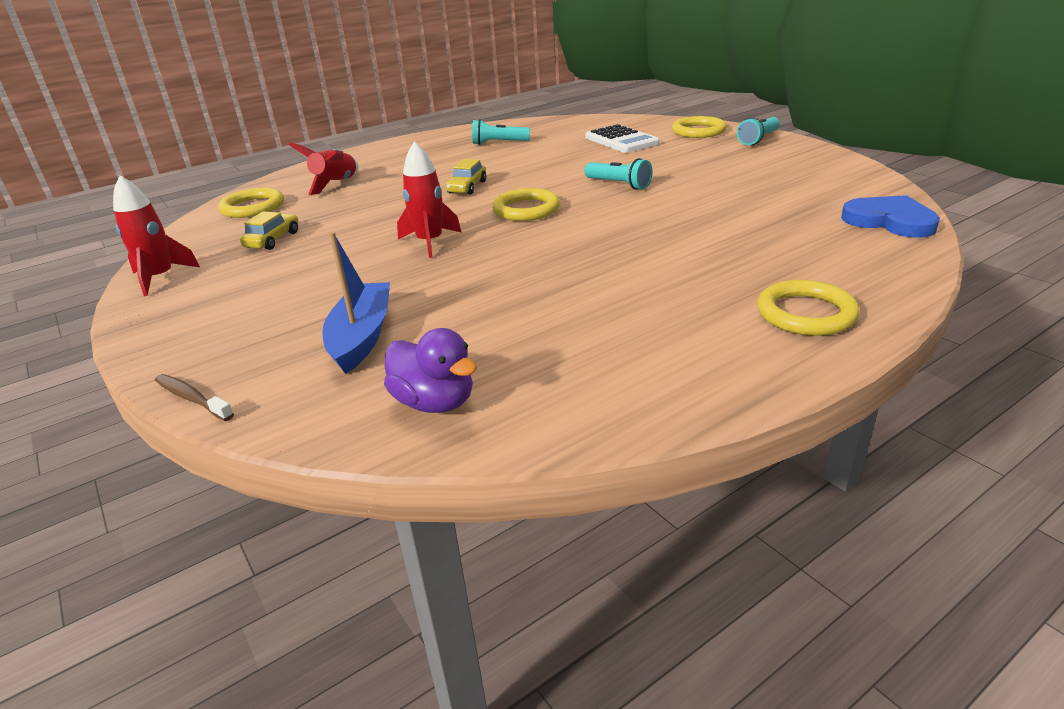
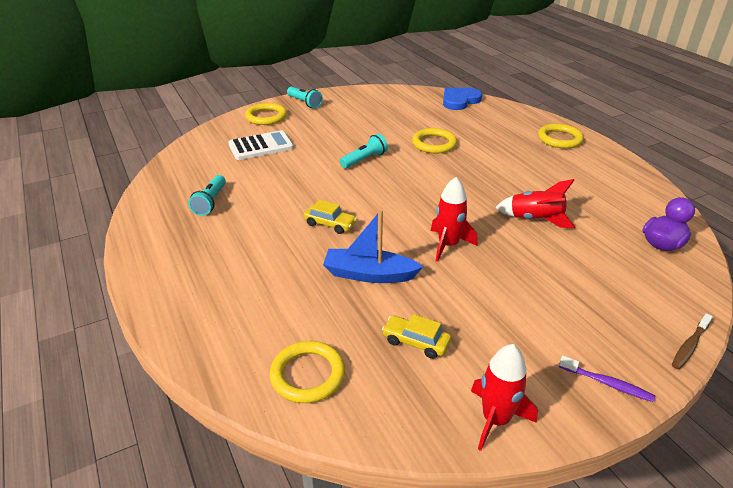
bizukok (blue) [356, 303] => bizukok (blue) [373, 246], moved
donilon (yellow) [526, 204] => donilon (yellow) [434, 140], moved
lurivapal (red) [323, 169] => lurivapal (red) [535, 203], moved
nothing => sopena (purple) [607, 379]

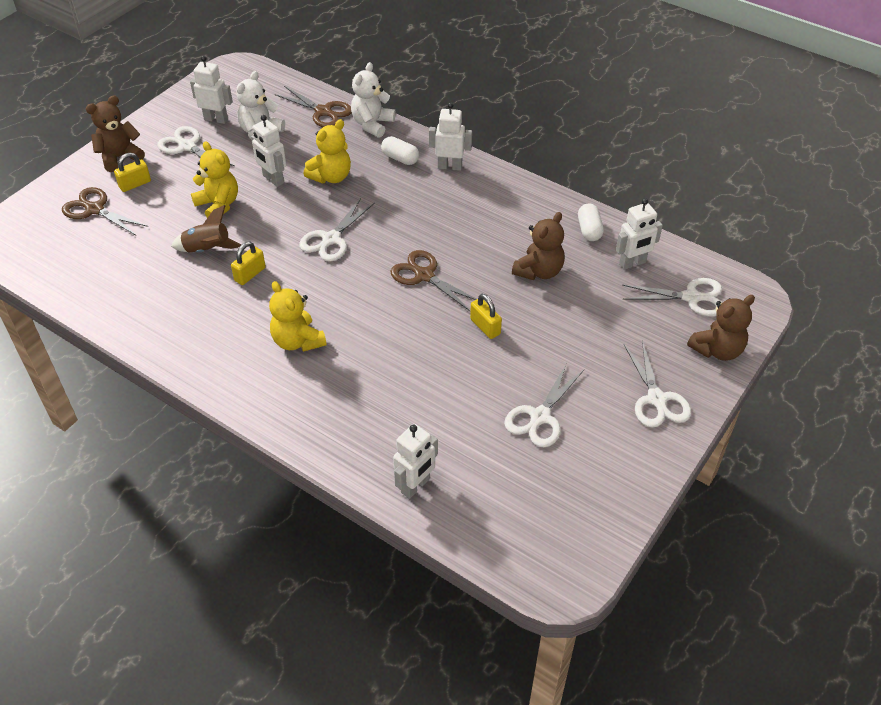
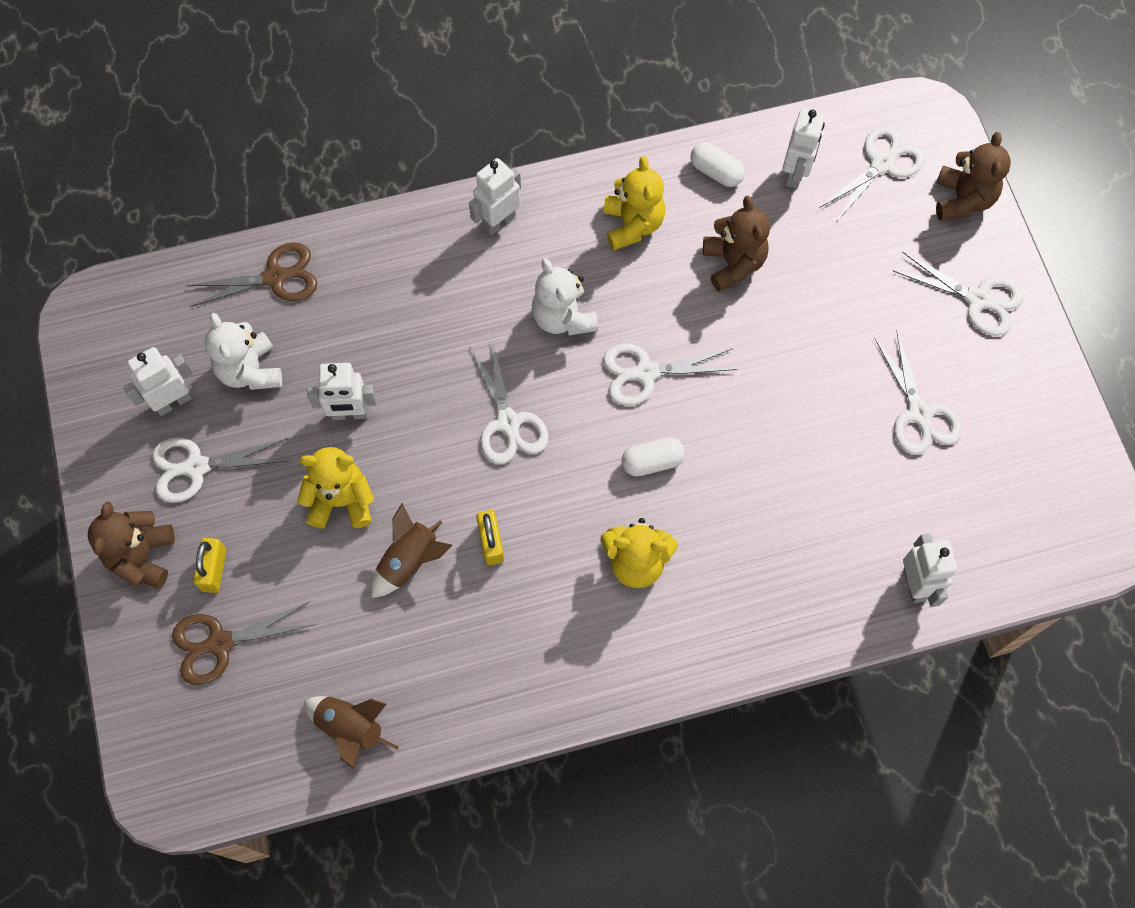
nothing => lurivapal (brown) [351, 732]
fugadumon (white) [373, 100] => fugadumon (white) [565, 297], moved
fugadumon (yellow) [327, 151] => fugadumon (yellow) [634, 203], moved
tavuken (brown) [434, 281] => tavuken (white) [670, 375]
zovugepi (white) [400, 150] => zovugepi (white) [653, 457], moved
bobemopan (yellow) [486, 316] => nothing

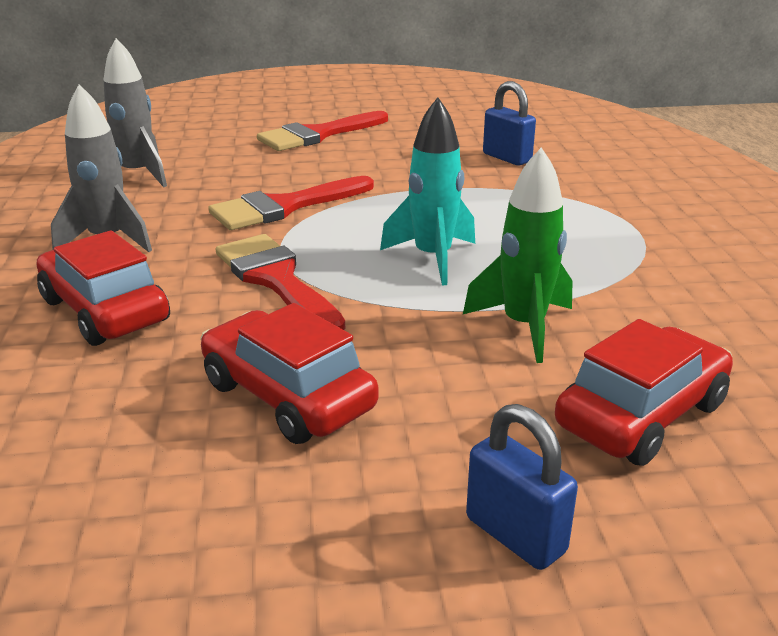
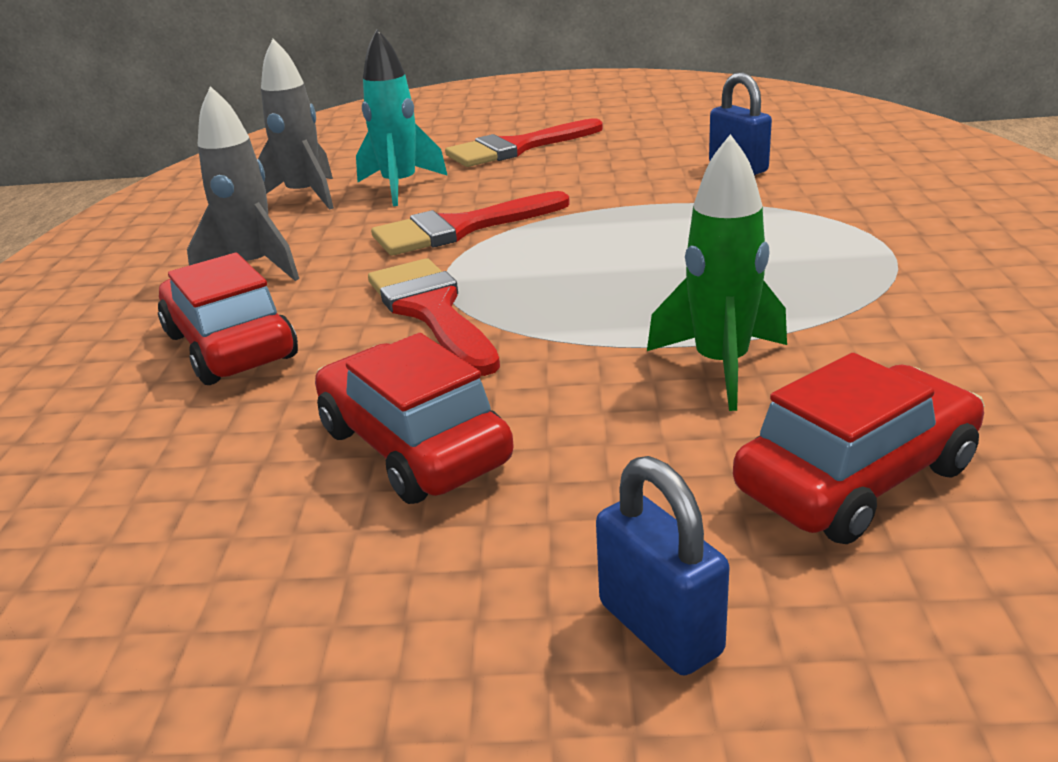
lurivapal (turquoise) [427, 191] => lurivapal (turquoise) [402, 117], moved

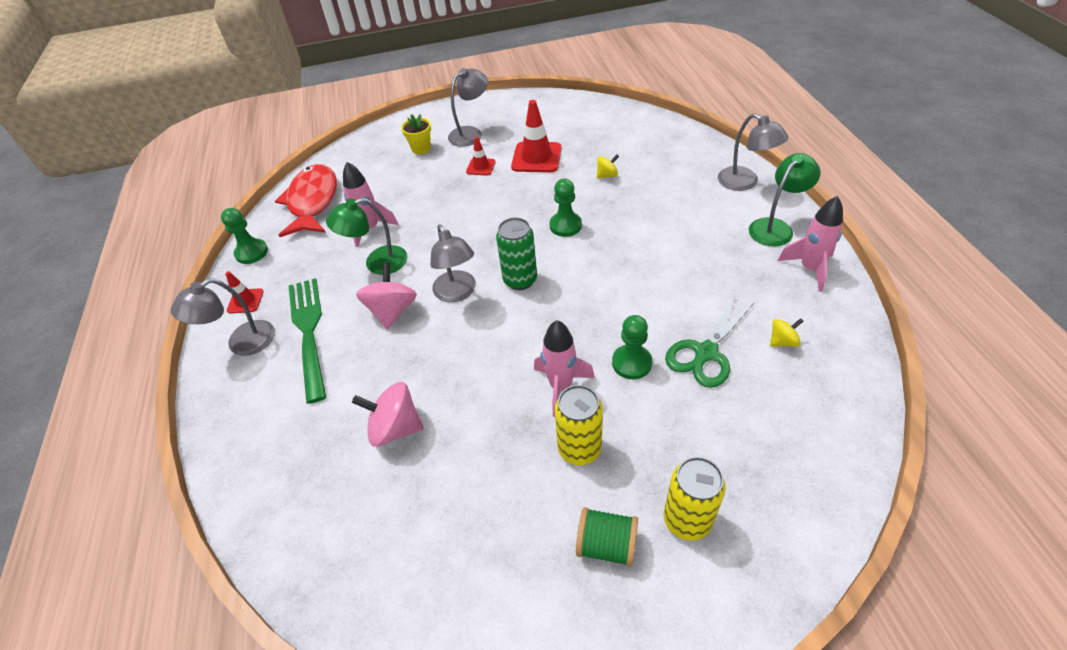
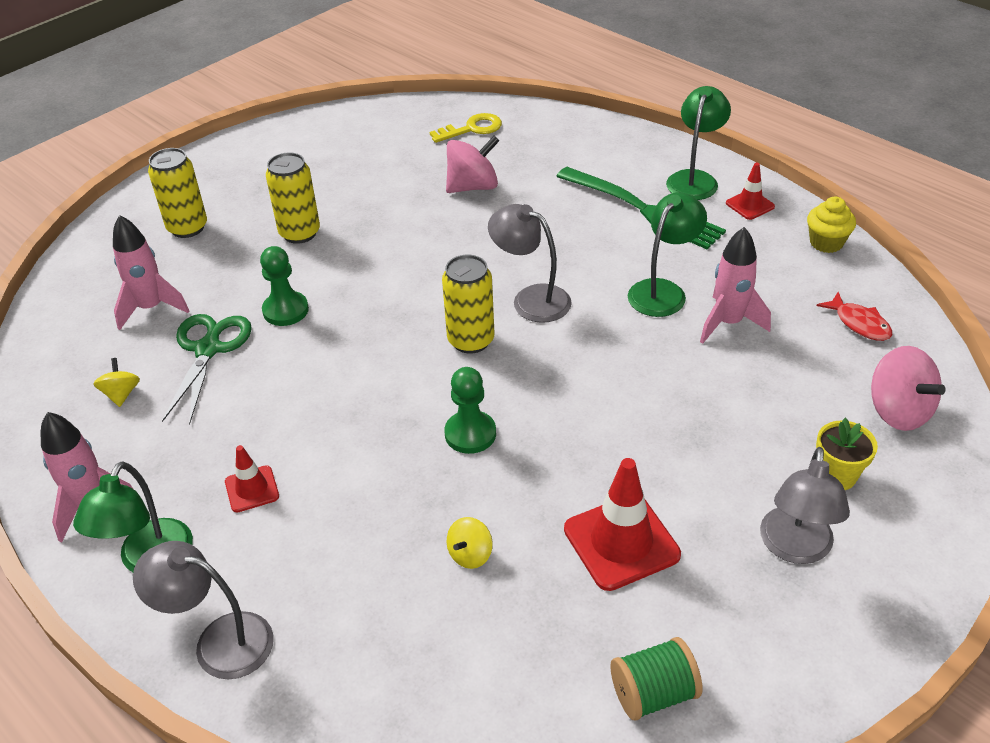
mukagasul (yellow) [787, 332] => mukagasul (yellow) [116, 382], 135 degrees clockwise
lurivapal (pink) [564, 368] => lurivapal (pink) [151, 272], moved
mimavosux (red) [481, 156] => mimavosux (red) [252, 478], moved
nothing => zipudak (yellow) [466, 128]
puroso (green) [516, 253] => puroso (yellow) [468, 304]
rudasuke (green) [607, 537] => rudasuke (green) [656, 678], moved
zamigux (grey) [223, 317] => zamigux (green) [698, 143]
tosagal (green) [244, 236] => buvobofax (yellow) [831, 225]
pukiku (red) [306, 200] => pukiku (red) [854, 316], x0.47
mukagasul (pink) [386, 296] => mukagasul (pink) [908, 388], moved

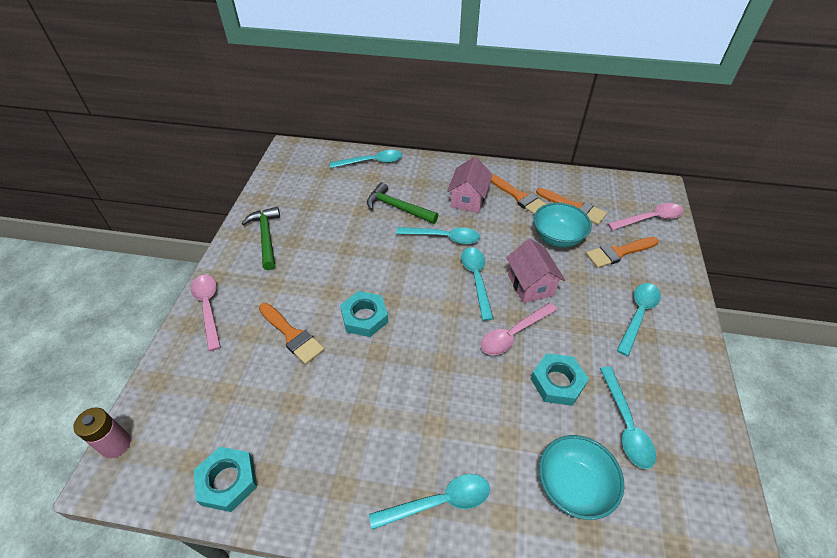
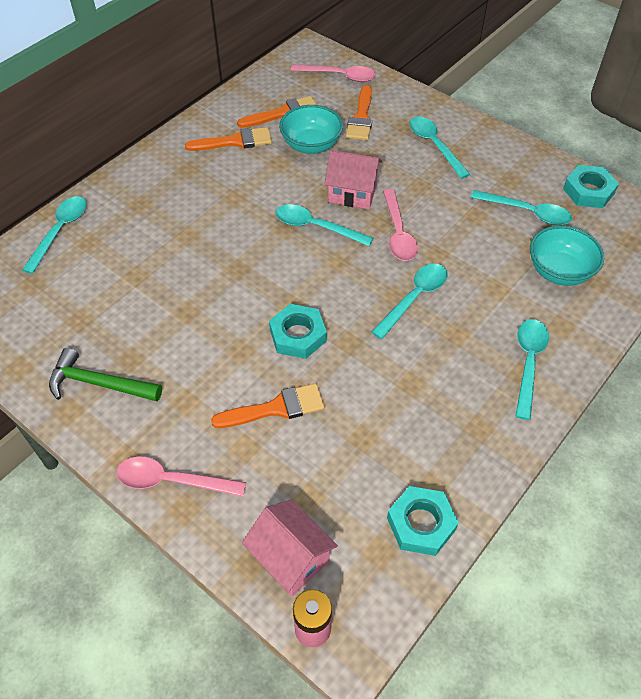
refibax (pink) [469, 185] => refibax (pink) [290, 548], moved
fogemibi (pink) [645, 216] => fogemibi (pink) [333, 73], 90 degrees clockwise
fogemibi (turquoise) [438, 235] => fogemibi (turquoise) [409, 301], moved
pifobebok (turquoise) [560, 379] => pifobebok (turquoise) [591, 186], moved
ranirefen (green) [402, 203] => nothing

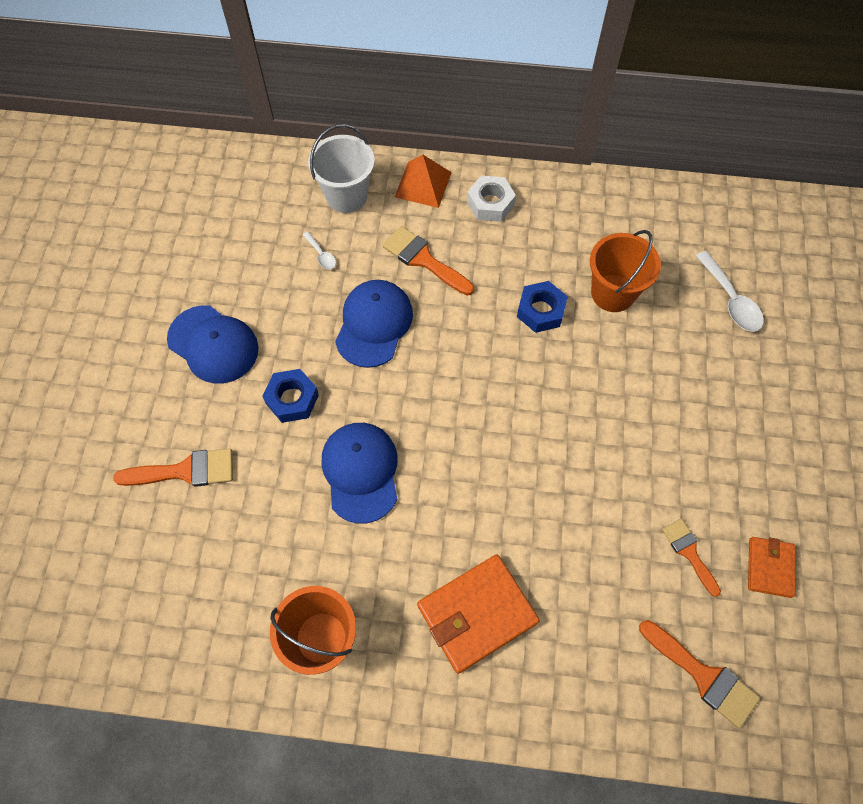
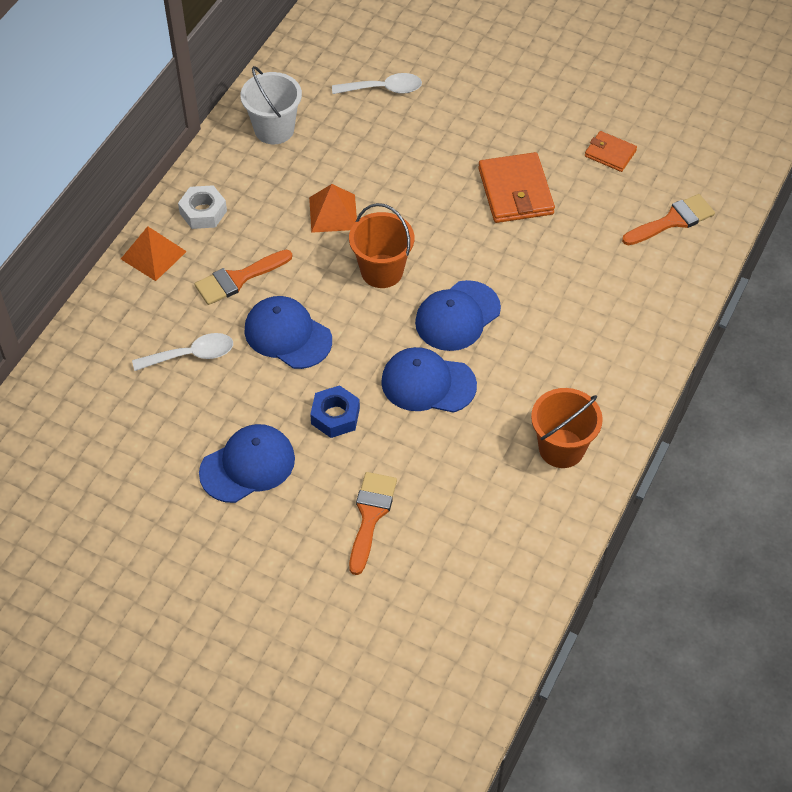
fogemibi (white) [319, 250] => fogemibi (white) [182, 352], x1.86
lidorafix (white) [341, 168] => lidorafix (white) [271, 105], moved
pifobebok (blue) [542, 307] => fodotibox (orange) [333, 208]
lidorafix (orange) [625, 271] => lidorafix (orange) [381, 245], moved
nothing => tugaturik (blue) [458, 315]
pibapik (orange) [478, 614] => pibapik (orange) [516, 187], moved
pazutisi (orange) [691, 558] => nothing

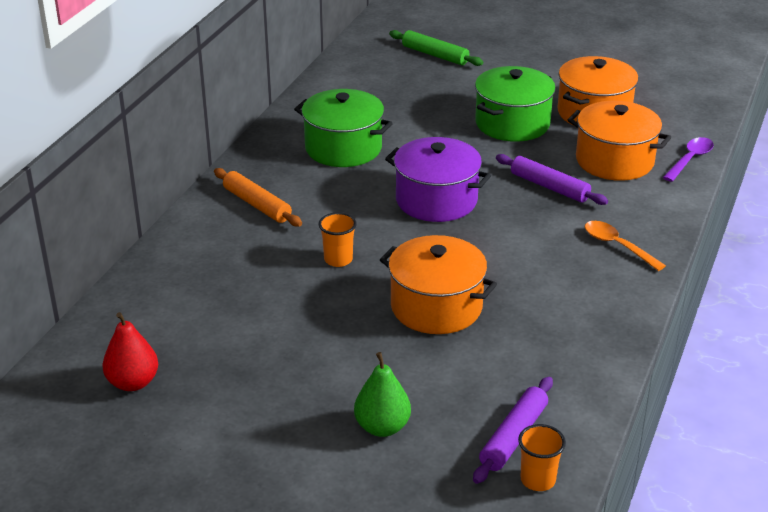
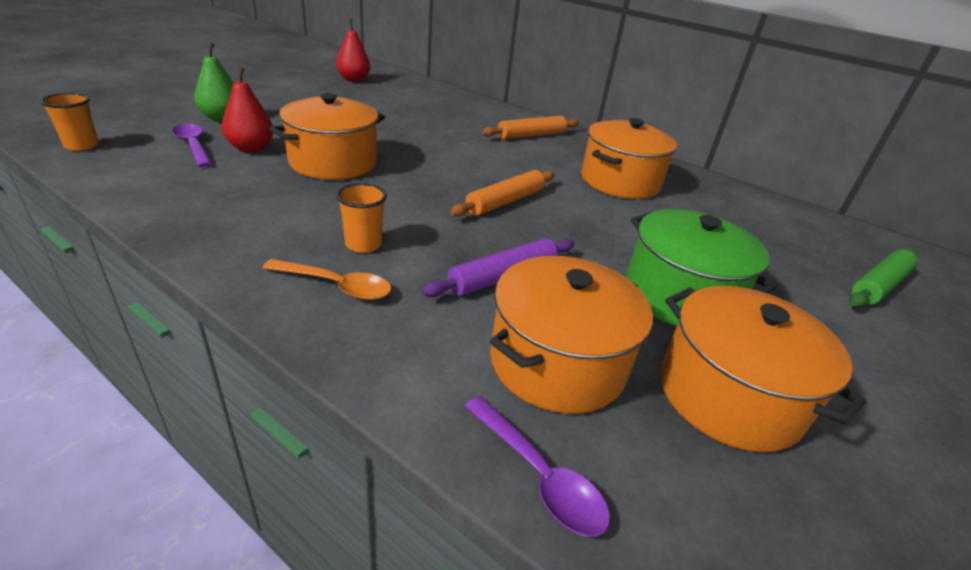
nothing => fogemibi (purple) [192, 145]
nothing => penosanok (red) [247, 110]
fogemibi (orange) [625, 246] => fogemibi (orange) [327, 279], 45 degrees clockwise
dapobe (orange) [338, 239] => dapobe (orange) [361, 218], moved
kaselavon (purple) [438, 179] => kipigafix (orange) [502, 193]
kaselavon (green) [343, 128] => kaselavon (orange) [629, 158]
kipigafix (purple) [513, 430] => nothing

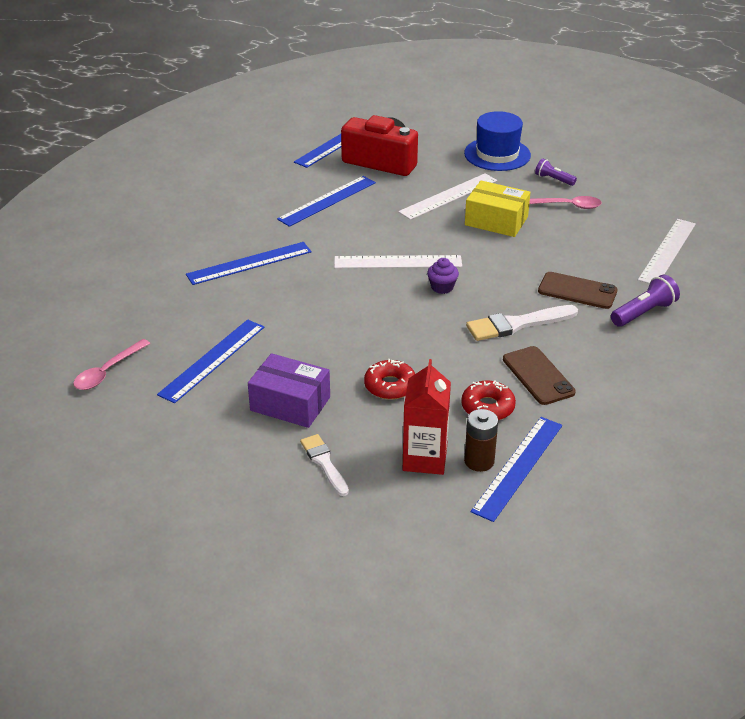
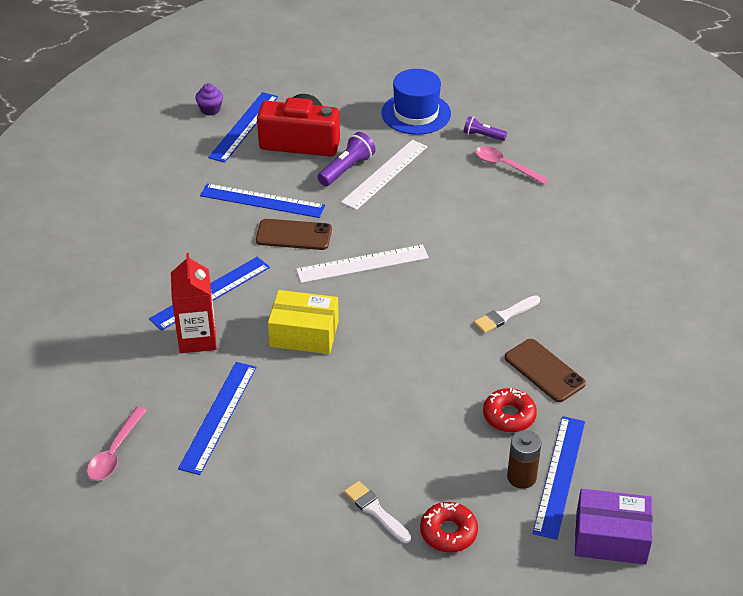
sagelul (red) [427, 417] => sagelul (red) [194, 303], moved
buvobofax (purple) [443, 276] => buvobofax (purple) [209, 99], moved
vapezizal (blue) [326, 201] => vapezizal (blue) [262, 201], 75 degrees clockwise
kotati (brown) [578, 290] => kotati (brown) [294, 234], moved
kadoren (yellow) [498, 209] => kadoren (yellow) [303, 322], moved
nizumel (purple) [645, 301] => nizumel (purple) [346, 159], moved
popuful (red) [389, 379] => popuful (red) [449, 527], moved
pazutisi (white) [522, 323] => pazutisi (white) [507, 314], x0.65
fogemibi (pink) [565, 202] => fogemibi (pink) [512, 165], 135 degrees counterclockwise
kadoren (purple) [289, 390] => kadoren (purple) [614, 527], moved
vapezizal (white) [667, 251] => nothing

